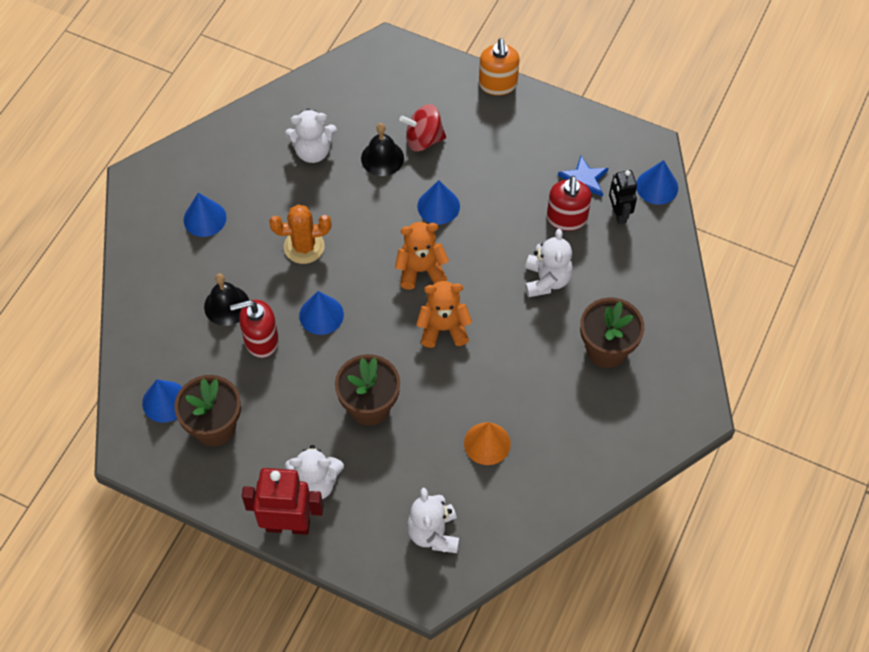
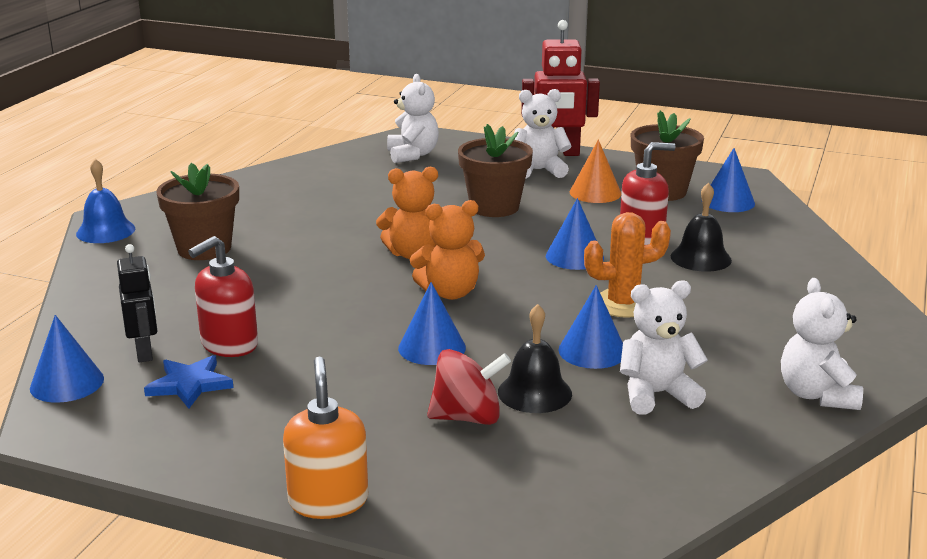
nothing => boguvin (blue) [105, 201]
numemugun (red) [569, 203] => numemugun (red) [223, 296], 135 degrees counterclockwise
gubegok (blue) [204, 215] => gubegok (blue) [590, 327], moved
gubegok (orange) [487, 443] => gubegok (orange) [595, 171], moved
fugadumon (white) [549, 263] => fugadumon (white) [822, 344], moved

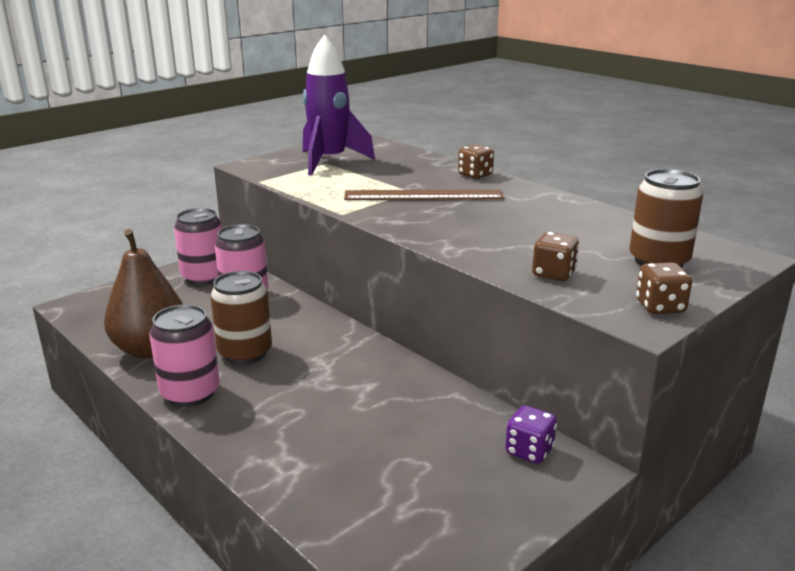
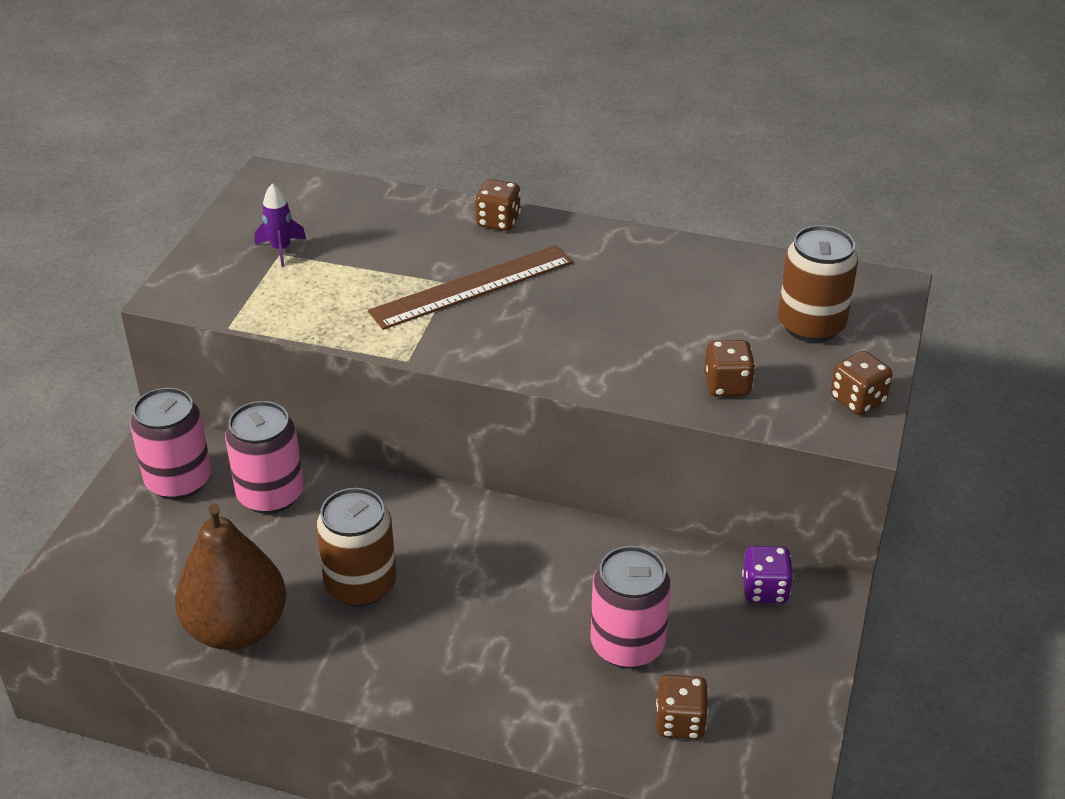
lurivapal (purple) [339, 105] => lurivapal (purple) [280, 225], x0.43
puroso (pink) [184, 355] => puroso (pink) [630, 607], moved
nothing => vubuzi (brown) [682, 707]

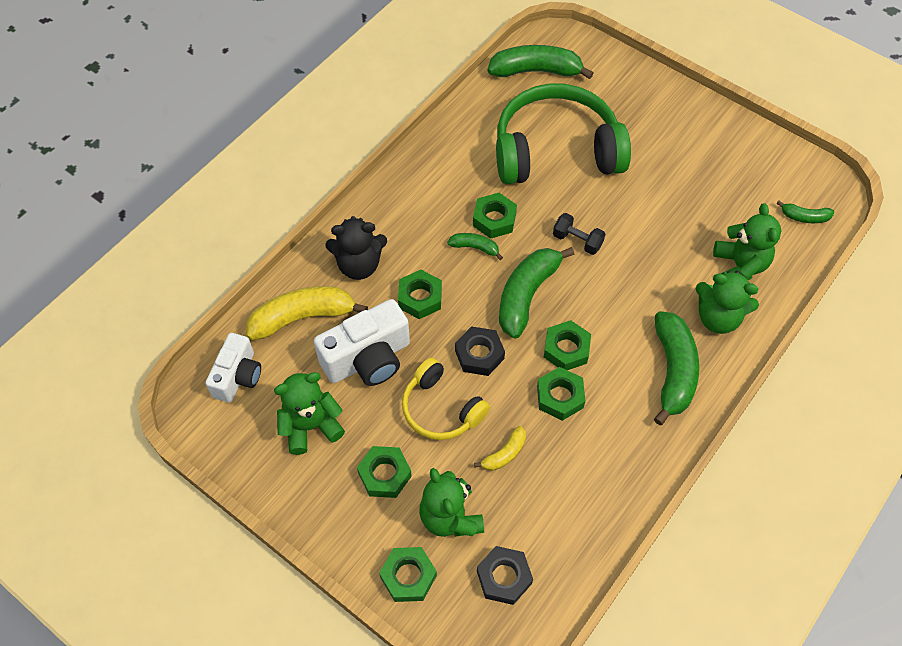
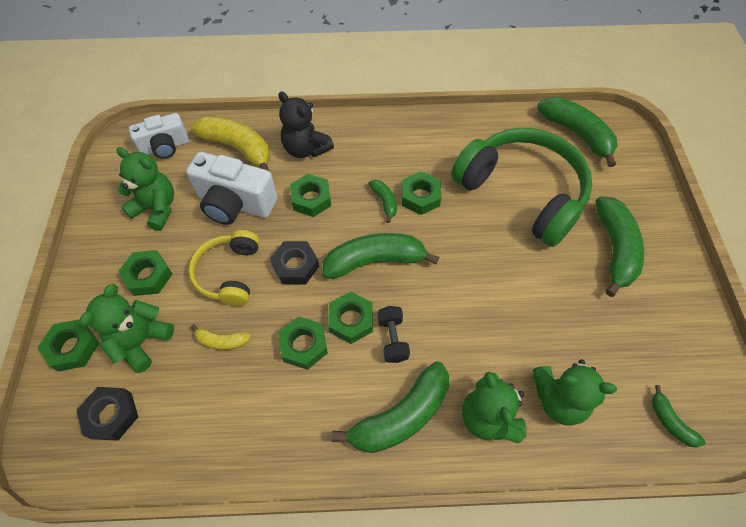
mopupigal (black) [579, 234] => mopupigal (black) [394, 334], moved
fugadumon (green) [747, 241] => fugadumon (green) [575, 392], 60 degrees clockwise
nothing => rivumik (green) [619, 246]

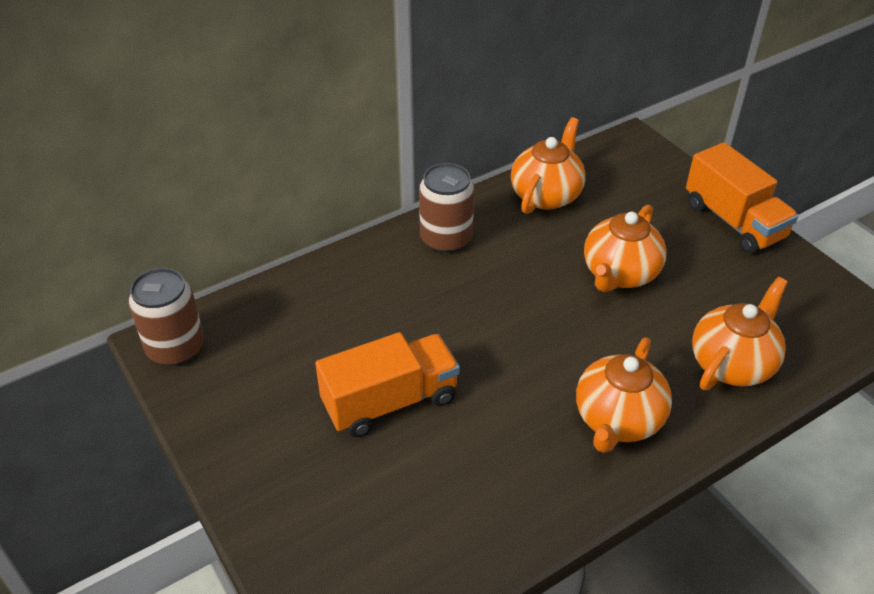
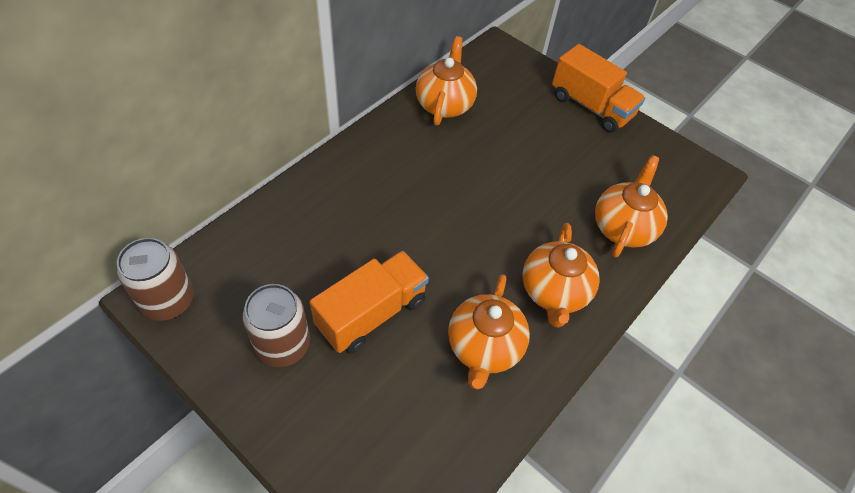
puroso (brown) [447, 208] => puroso (brown) [276, 325], moved
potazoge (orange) [625, 248] => potazoge (orange) [489, 332], moved

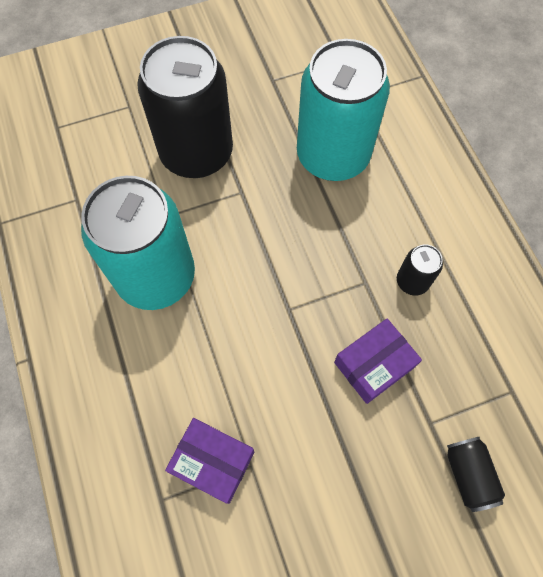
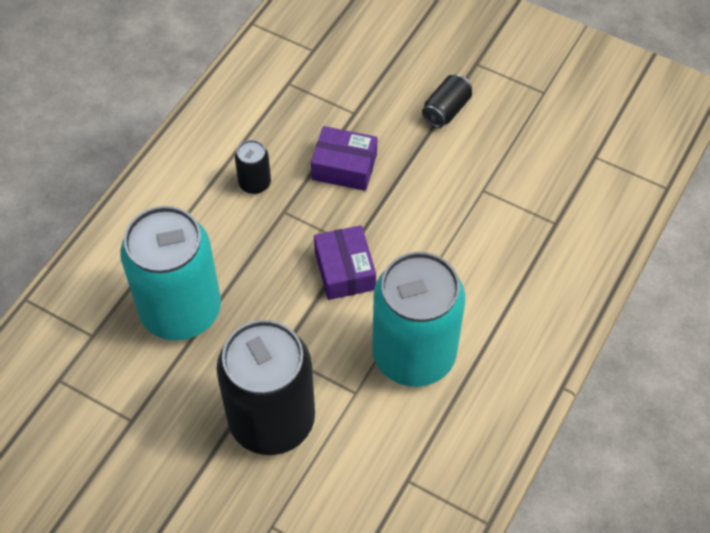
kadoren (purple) [209, 461] => kadoren (purple) [345, 262], moved
puroso (black) [476, 474] => puroso (black) [447, 101], moved

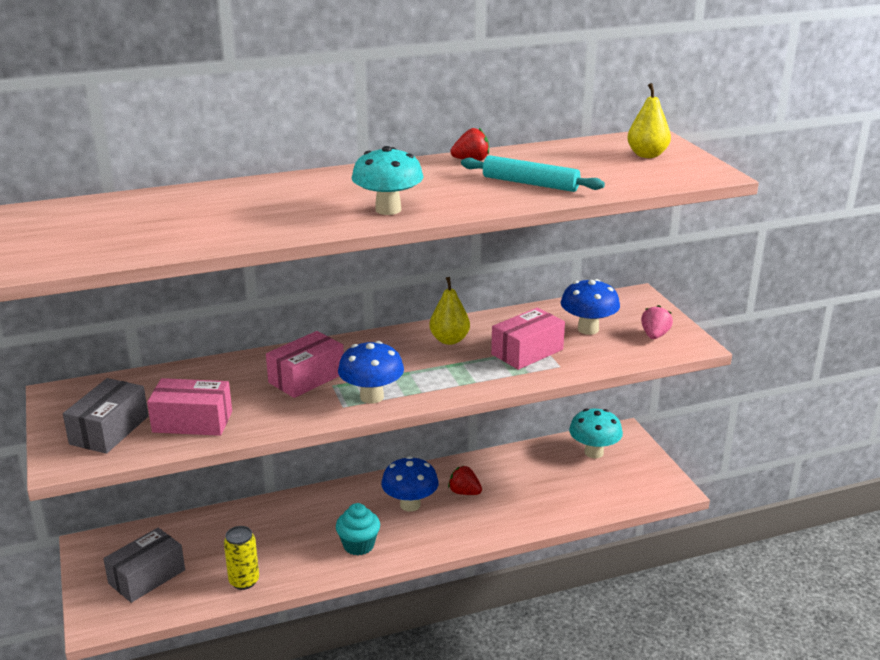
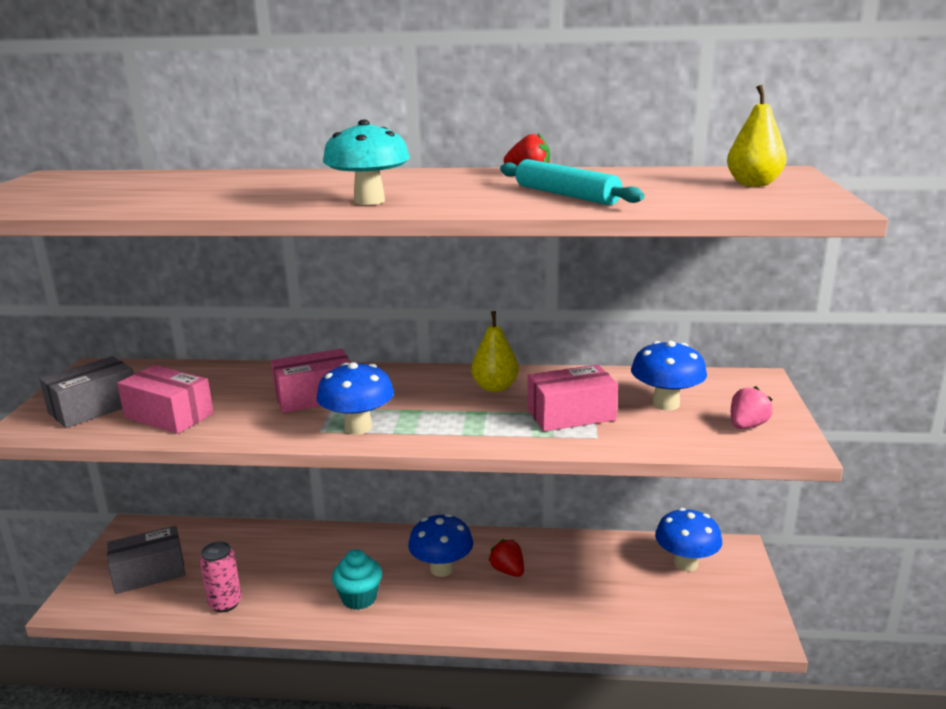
puroso (yellow) [241, 558] => puroso (pink) [220, 576]
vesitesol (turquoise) [596, 433] => vesitesol (blue) [688, 539]

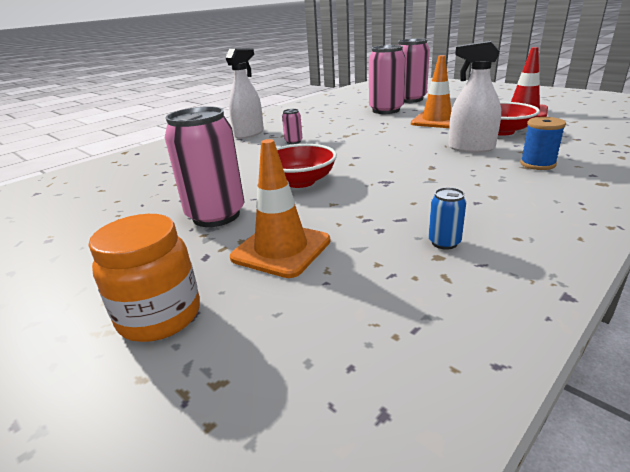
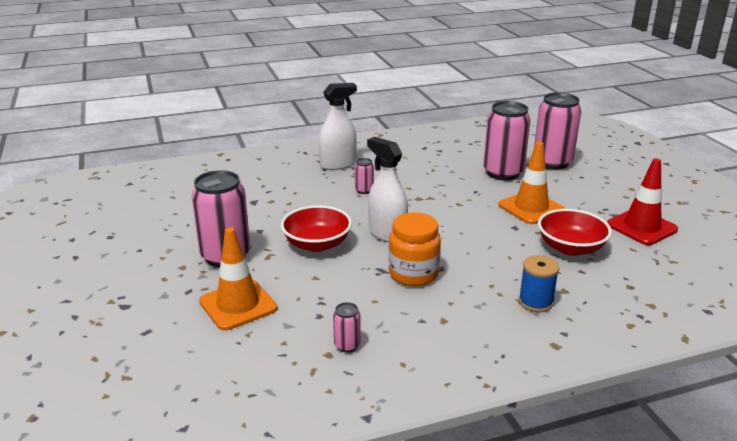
puroso (blue) [447, 218] => puroso (pink) [347, 327]
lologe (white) [475, 97] => lologe (white) [387, 189], moved
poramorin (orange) [144, 278] => poramorin (orange) [415, 249], moved

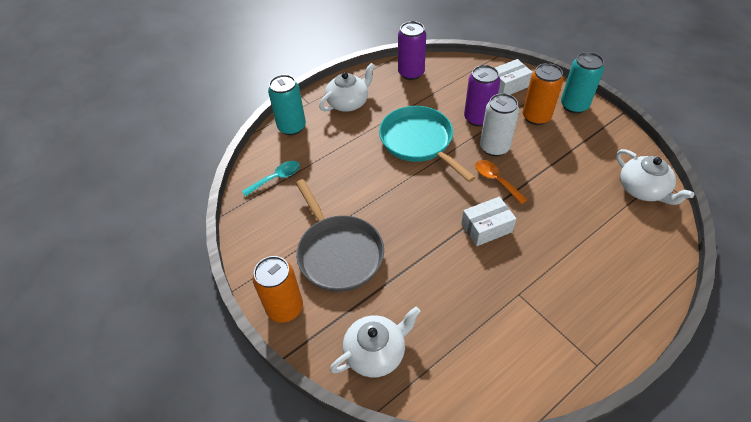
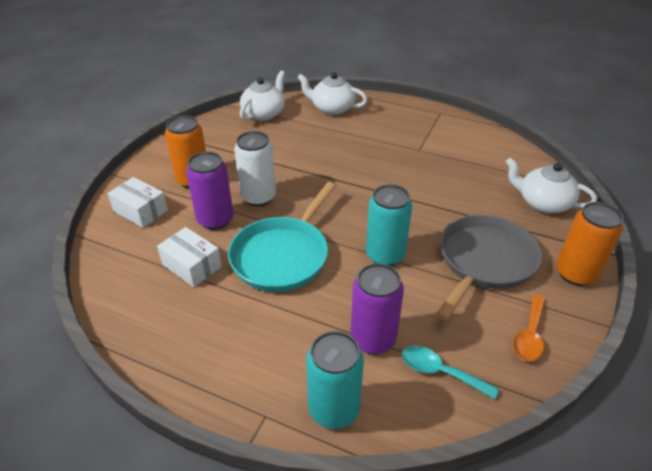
kadoren (white) [488, 221] => kadoren (white) [189, 257], moved
potazoge (white) [347, 87] => potazoge (white) [332, 93], moved
puroso (purple) [412, 50] => puroso (purple) [377, 308], moved
puroso (turquoise) [582, 82] => puroso (turquoise) [389, 225], moved
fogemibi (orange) [501, 182] => fogemibi (orange) [529, 328], moved

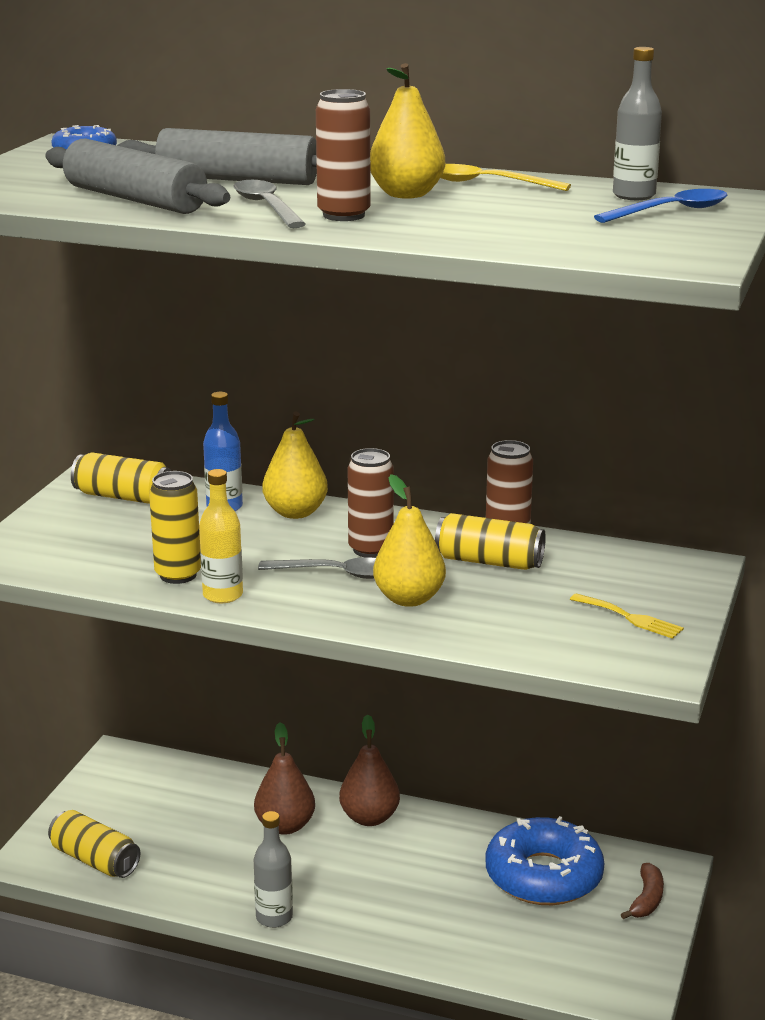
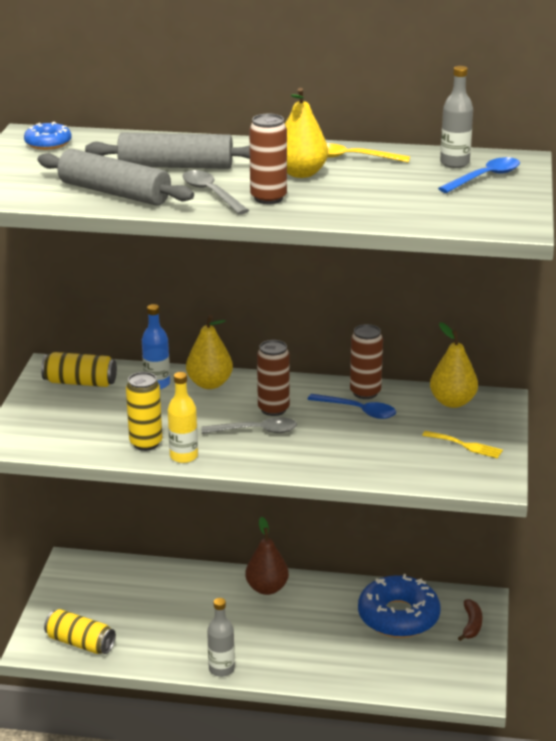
puroso (yellow) [490, 541] => fogemibi (blue) [351, 406]
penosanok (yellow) [409, 540] => penosanok (yellow) [454, 365], moved
penosanok (brown) [284, 778] => nothing

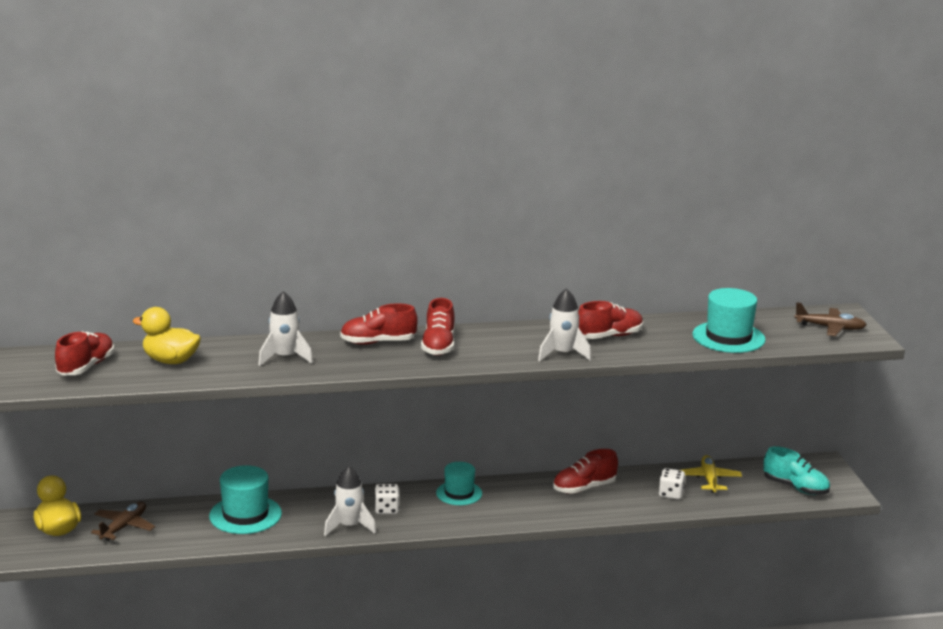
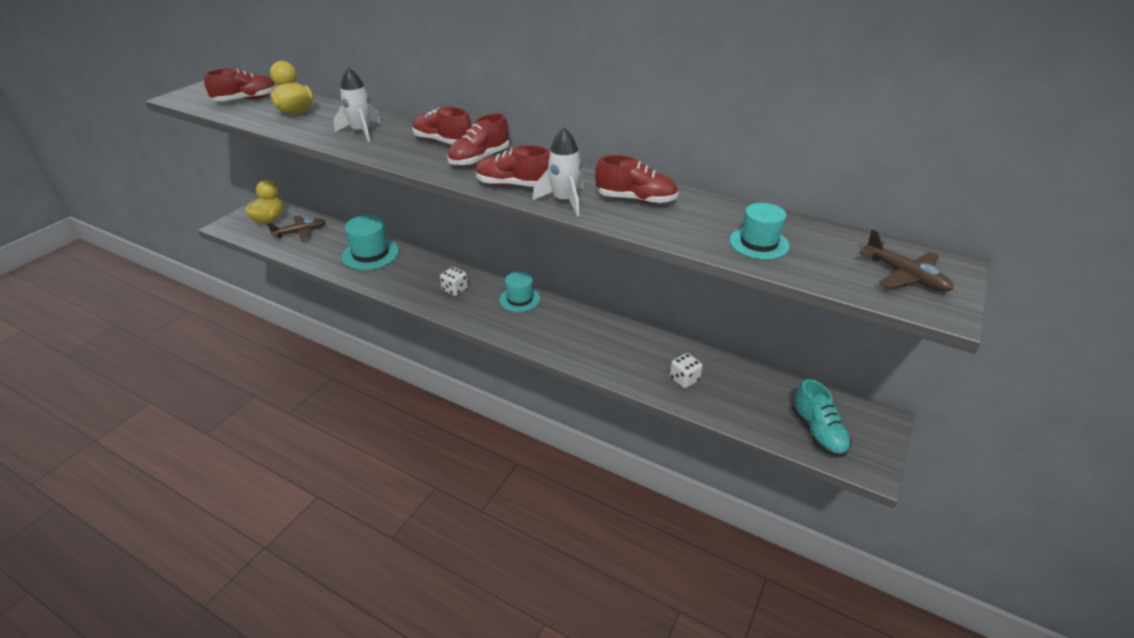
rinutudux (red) [585, 471] => rinutudux (red) [512, 166], moved
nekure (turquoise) [729, 320] => nekure (turquoise) [759, 231], x0.66
lurivapal (white) [350, 501] => nothing
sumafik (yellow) [711, 474] => nothing

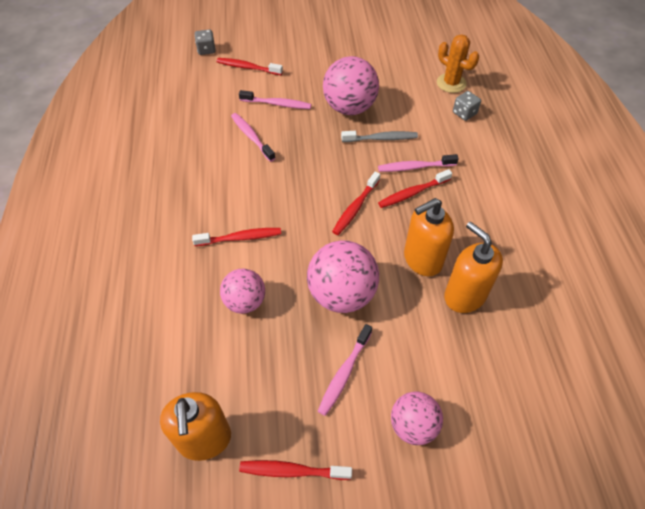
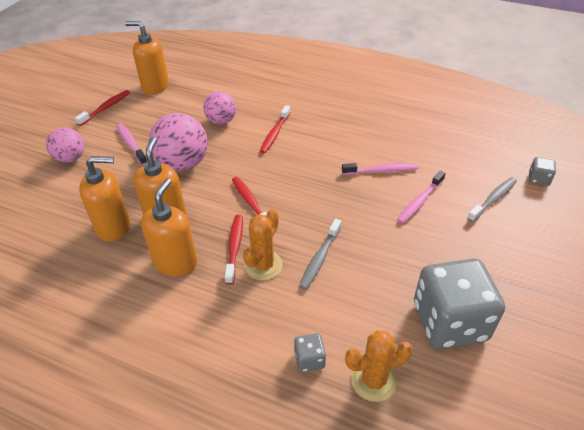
nothing => numemugun (orange) [169, 227]
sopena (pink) [418, 163] => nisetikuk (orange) [263, 244]
nothing => vubuzi (grey) [459, 303]
sopena (red) [250, 66] => sopena (grey) [492, 199]
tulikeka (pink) [351, 85] => nothing

